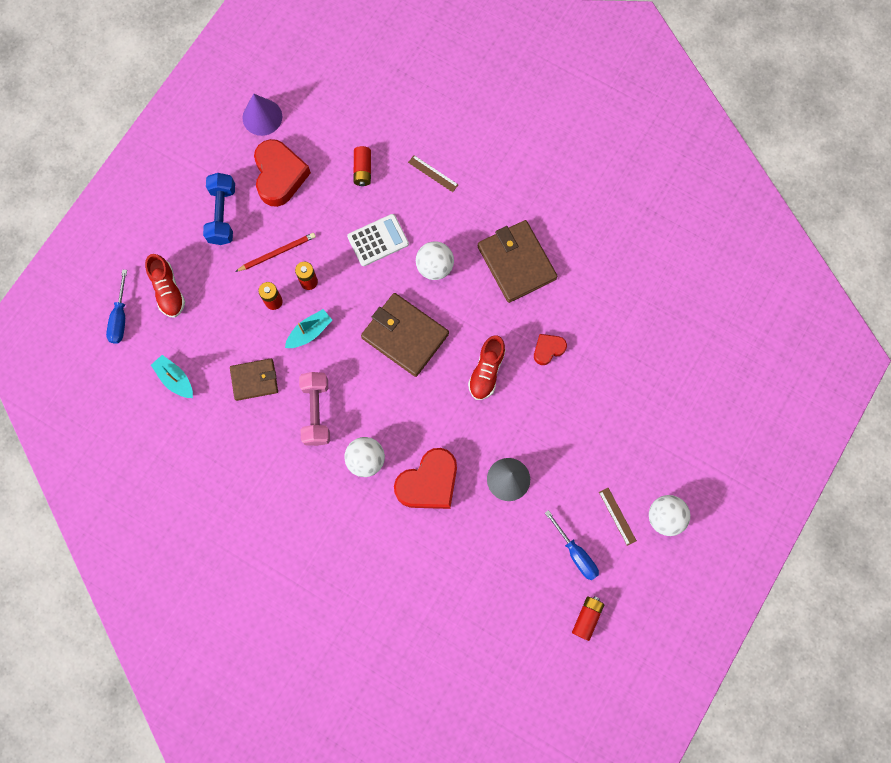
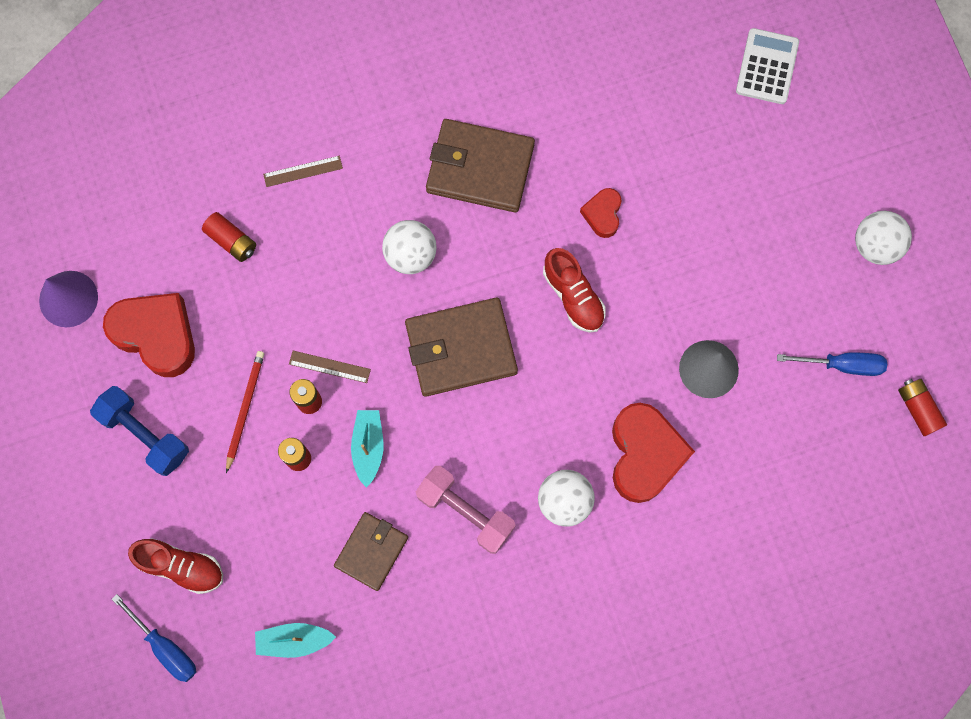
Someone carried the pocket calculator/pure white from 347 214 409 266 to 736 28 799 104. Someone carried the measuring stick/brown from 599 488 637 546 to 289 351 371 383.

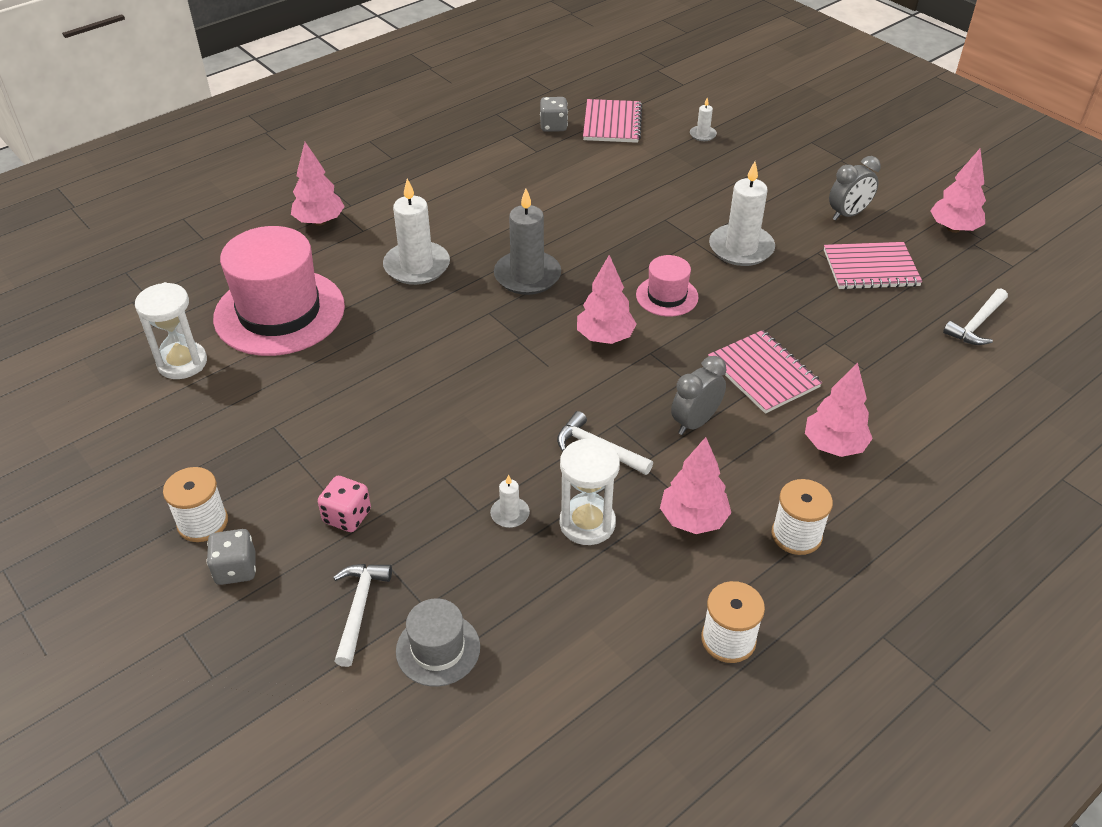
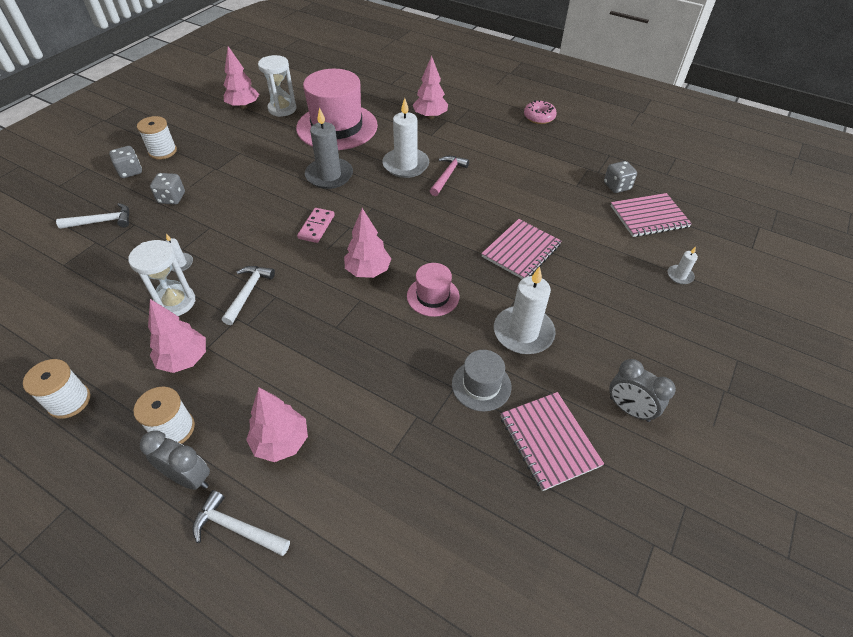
Someone put down the domino tile/pink at 297 208 335 243. Someone put down the carpenter's hammer/pink at 430 156 469 196. Someone put down the donut/pink at 524 100 557 124. Someone carried the tall hat/grey from 396 598 480 687 to 452 350 511 411. Someone carried the wax candle/grey from 494 188 561 295 to 305 107 353 189. Someone carried the clock/grey from 671 356 727 435 to 140 430 210 490. Someone carried the exercise book/pink from 708 330 822 414 to 481 219 562 279. Someone carried the toy tree/pink from 930 149 986 233 to 224 46 259 109. Someone carried the carpenter's hammer/pure white from 943 289 1008 345 to 193 490 290 556. Someone repainted the dice/pink at 318 476 371 532, which became the dice/grey at 150 173 185 204.

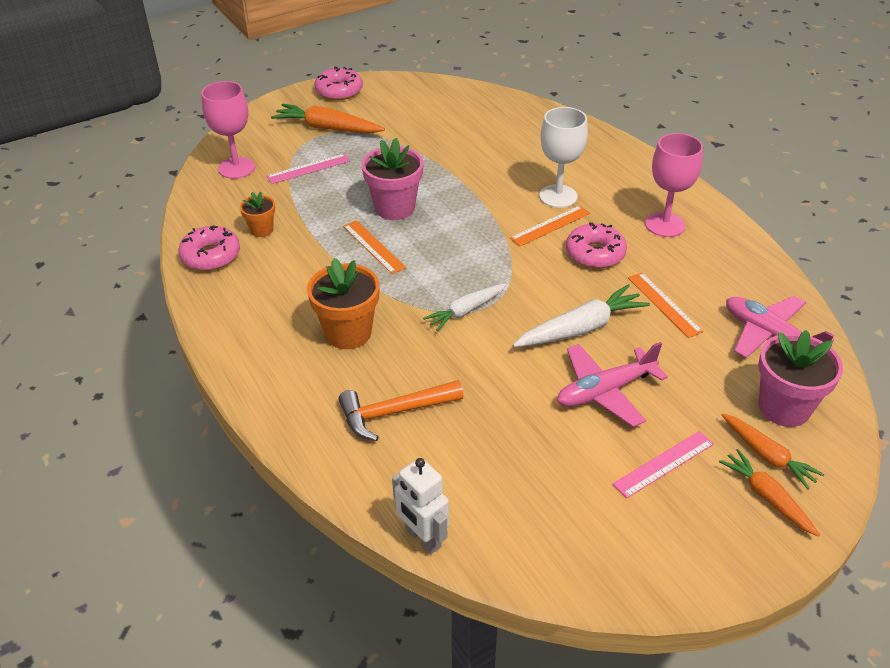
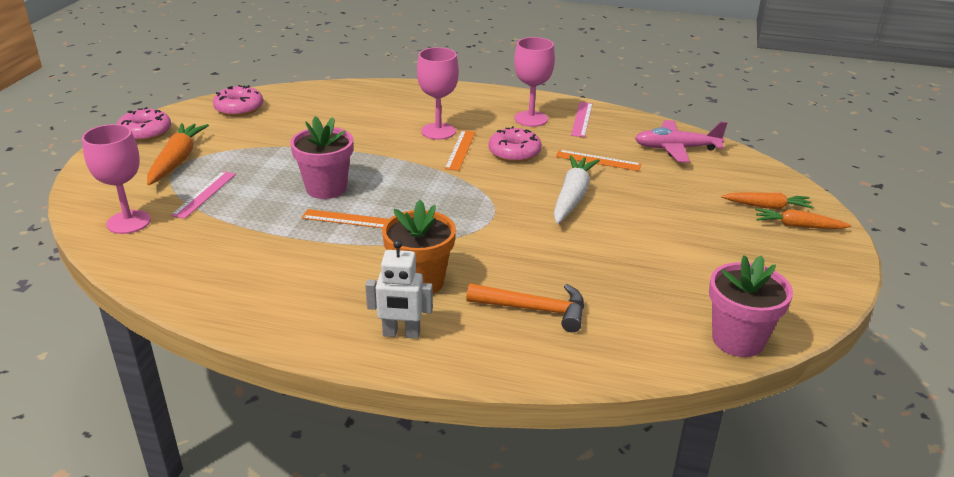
Someone took away the flower pot/orange-coloured at 240 192 275 237. Someone took away the root vegetable/pure white at 423 283 506 331. Someone took away the toy plane/pink at 557 342 668 427. Someone carried the donut/pink from 178 226 240 271 to 213 85 263 116. Someone carried the robot figure/pure white from 392 458 449 554 to 365 240 433 339. Someone carried the measuring stick/pink from 613 431 714 498 to 571 102 593 137. Someone carried the flower pot/pink from 758 330 843 427 to 709 255 793 357. Someone repainted the wine glass/pure white at 539 107 588 208, which became the wine glass/pink at 417 47 459 140. Someone rotated the root vegetable/orange-coloured at 271 104 385 133 by 120 degrees clockwise. Someone rotated the carpenter's hammer/orange-coloured at 338 380 464 441 by 105 degrees counterclockwise.

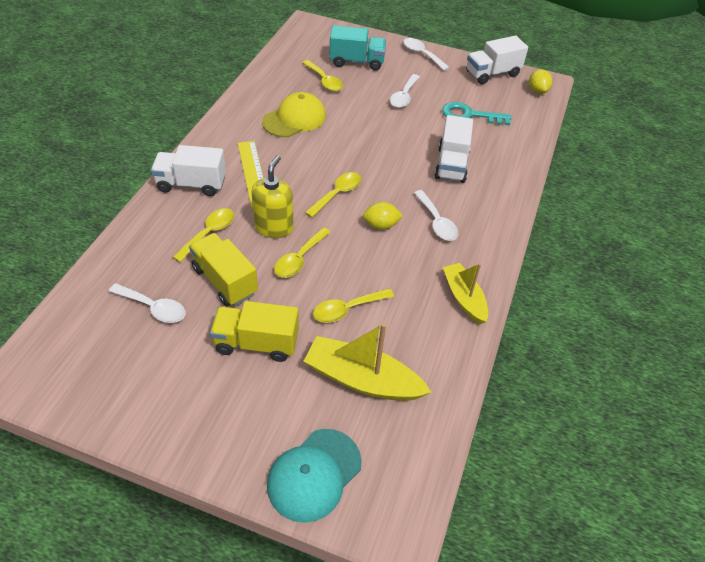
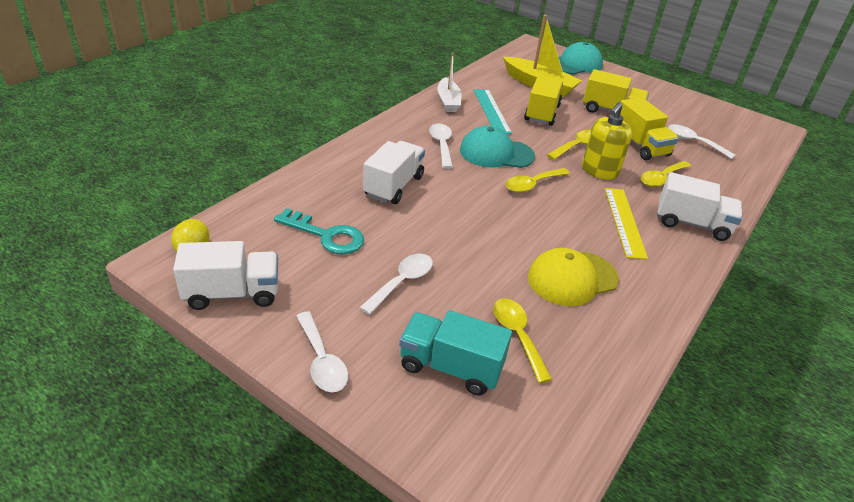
Someone put down the measuring stick/turquoise at 474 89 512 134. Someone swapped the teaspoon/bright yellow at 313 288 394 323 for the toy truck/bright yellow at 524 76 563 126. Someone swapped the lemon/bright yellow at 363 202 403 230 for the peaked cap/turquoise at 460 126 535 168. Someone repainted the toy boat/bright yellow at 443 263 488 324, which became the toy boat/pure white at 438 53 461 112.

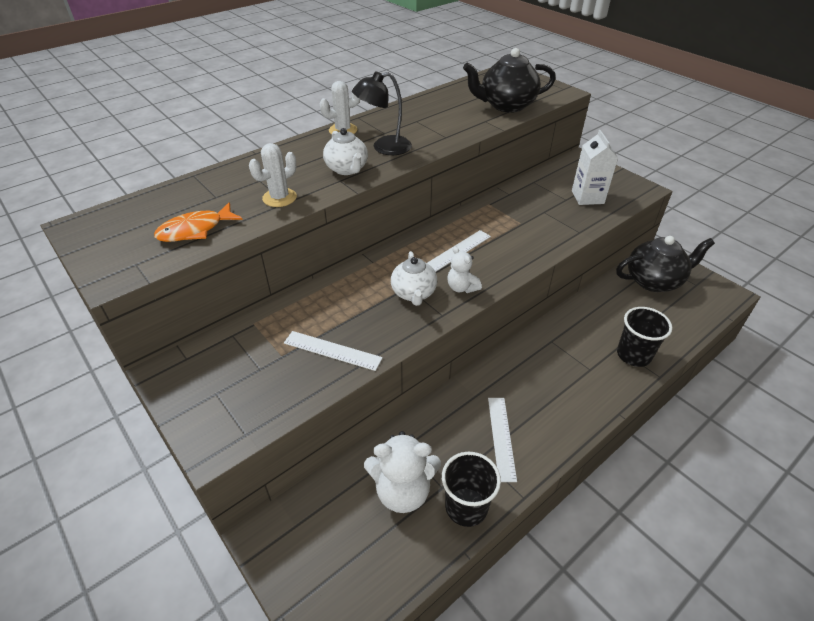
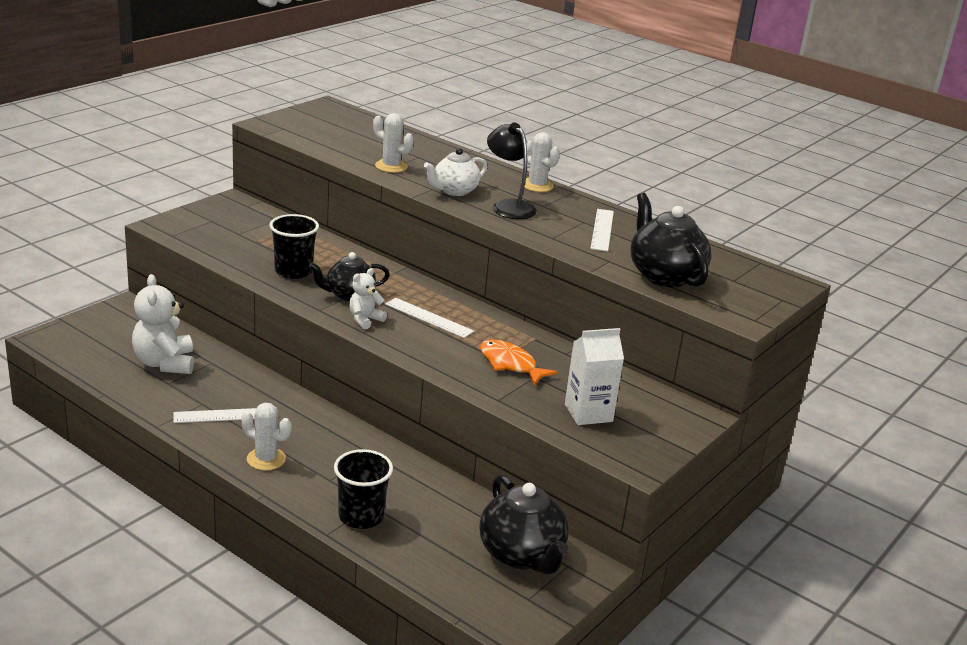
Someone put down the prickly plant/pure white at 242 403 291 470. Someone carried the fish/orange-coloured from 154 202 243 242 to 480 340 558 386. Someone carried the measuring stick/pure white from 284 331 383 371 to 590 209 614 252. Someone carried the cup/black from 442 452 501 527 to 270 214 319 279. Someone repainted the china teapot/pure white at 391 251 437 306, which became the china teapot/black at 309 252 390 301.

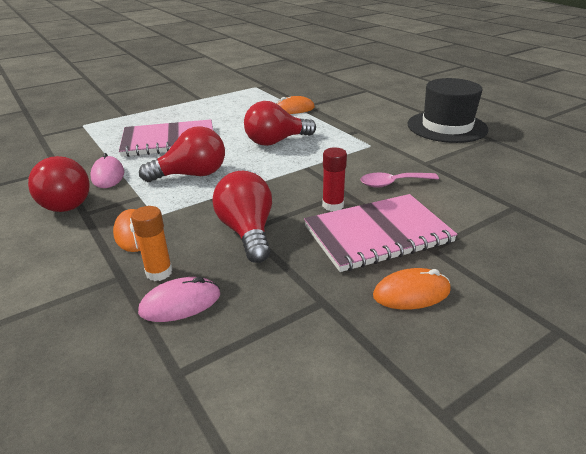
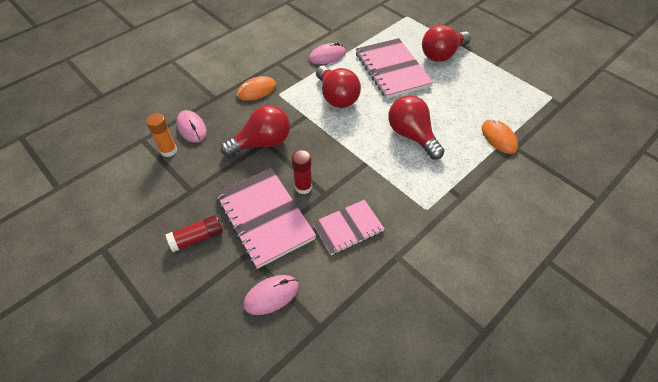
Someone took away the tall hat/black at 407 78 488 143. Someone put down the computer mouse/pink at 243 275 299 315. Someone carried the lightbulb/red from 28 156 90 212 to 422 24 471 62. Someone carried the glue/orange-coloured from 131 206 172 281 to 146 113 177 157. Someone swapped the teaspoon/pink at 361 172 439 188 for the exercise book/pink at 312 200 385 255. Someone swapped the computer mouse/orange-coloured at 373 268 451 310 for the glue/red at 166 215 223 252.

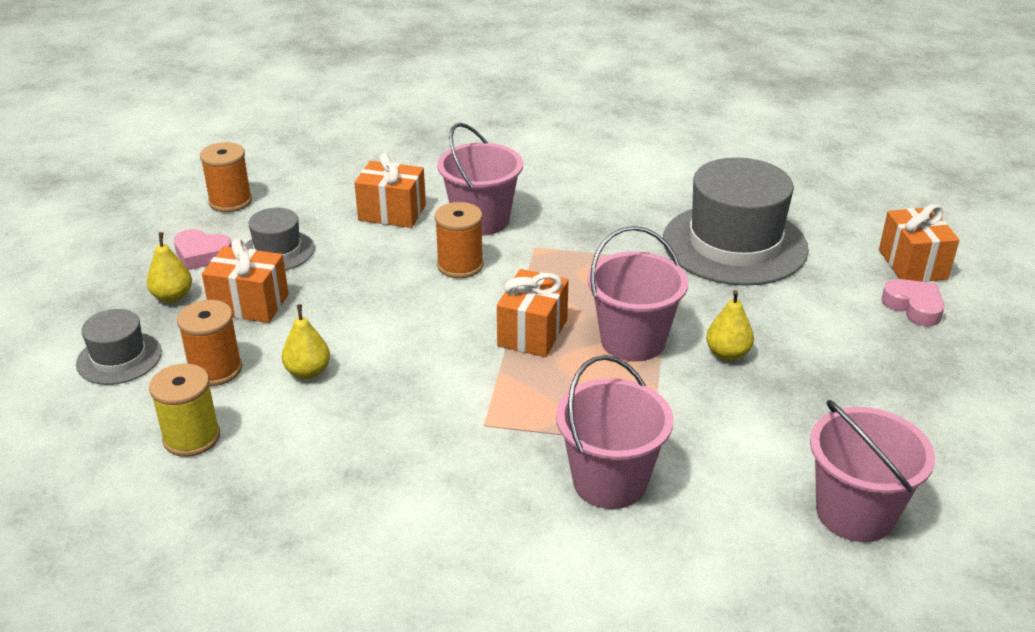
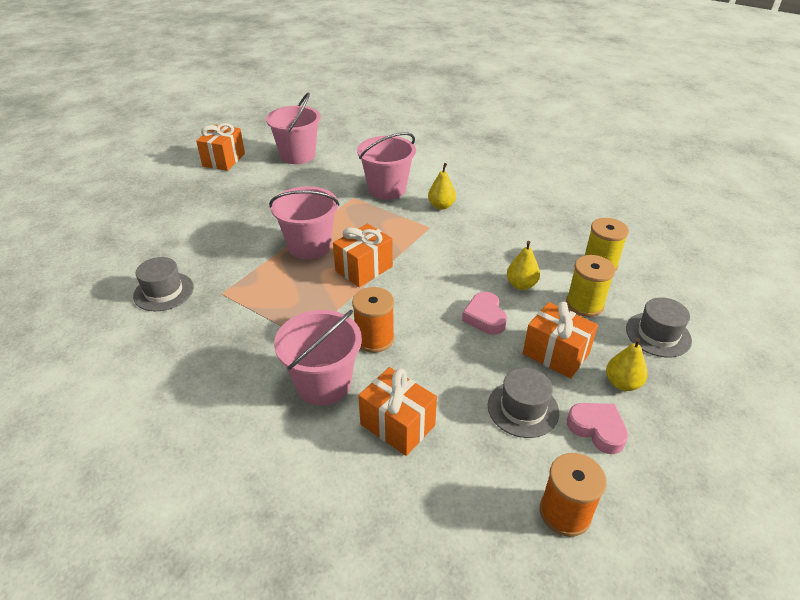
Someone carried the pear fruit/bright yellow from 706 290 754 361 to 428 163 456 210. Someone carried the gift/orange-coloured from 879 204 959 282 to 196 123 245 171. Someone carried the heart shape/pink from 881 279 945 326 to 462 292 507 335. Someone repainted the bobbin/orange-coloured at 177 300 242 386, which became the bobbin/bright yellow at 566 255 615 317. Someone scaled the tall hat/grey at 663 157 809 286 by 0.50.

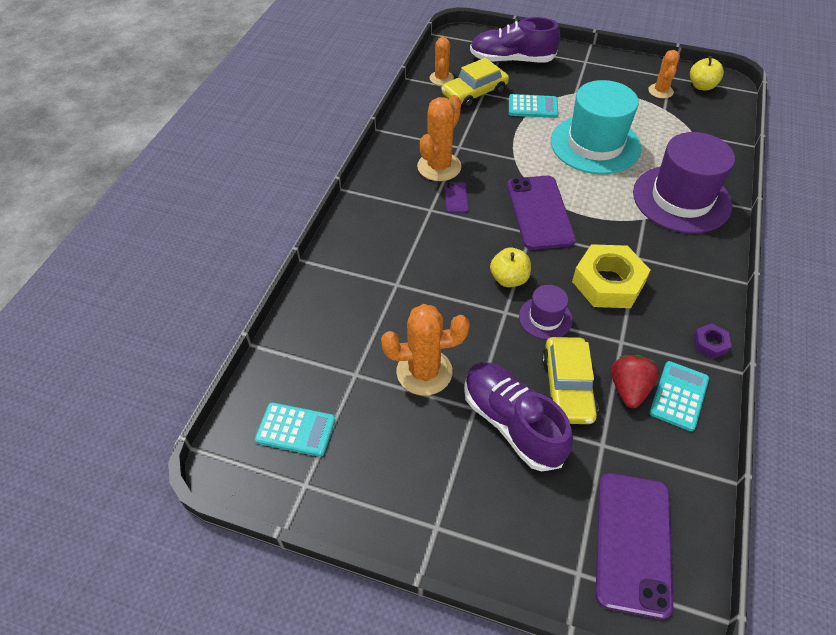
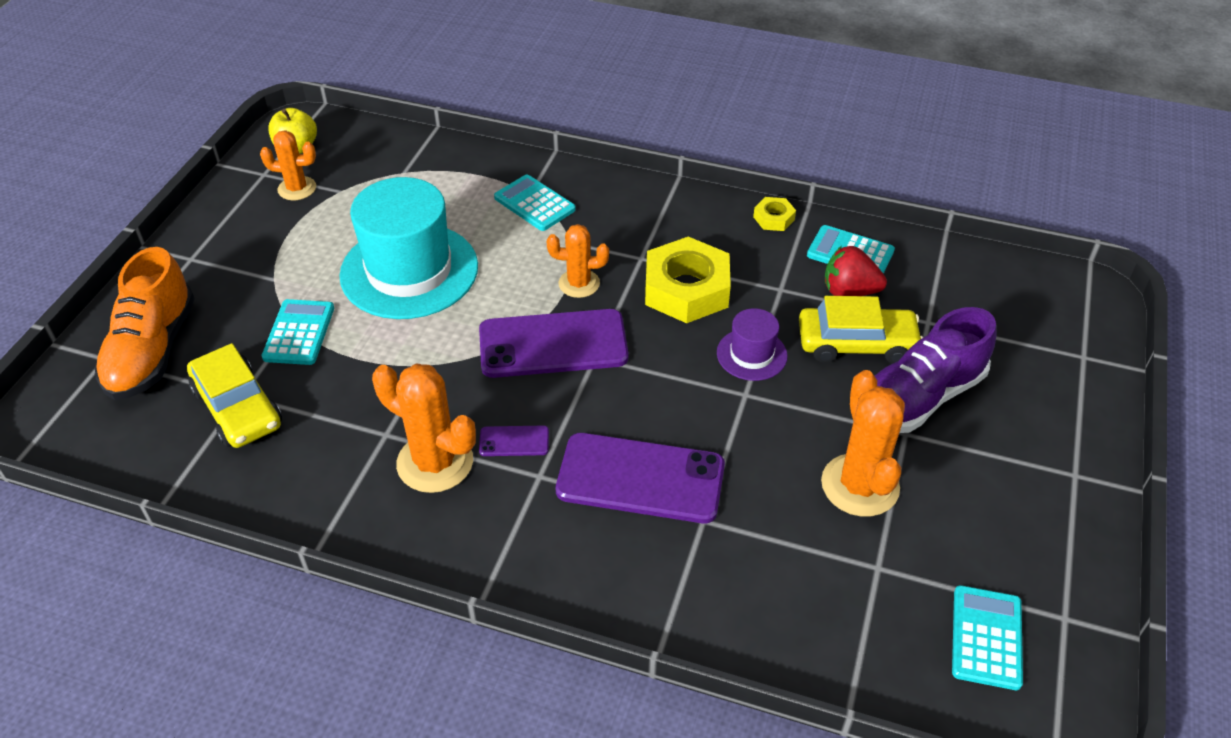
Someone took away the toy apple/bright yellow at 490 247 531 287. Someone carried the prickly plant/orange-coloured from 430 36 454 85 to 547 224 609 298. Someone carried the phone/royal purple from 595 473 673 619 to 556 433 725 523. Someone swapped the tall hat/royal purple at 633 132 735 234 for the pocket calculator/turquoise at 494 174 576 231. Someone repainted the sneaker/royal purple at 470 17 560 62, which became the sneaker/orange-coloured at 95 247 195 400. Someone repainted the hex nut/royal purple at 693 323 732 359, which became the hex nut/bright yellow at 753 197 796 231.

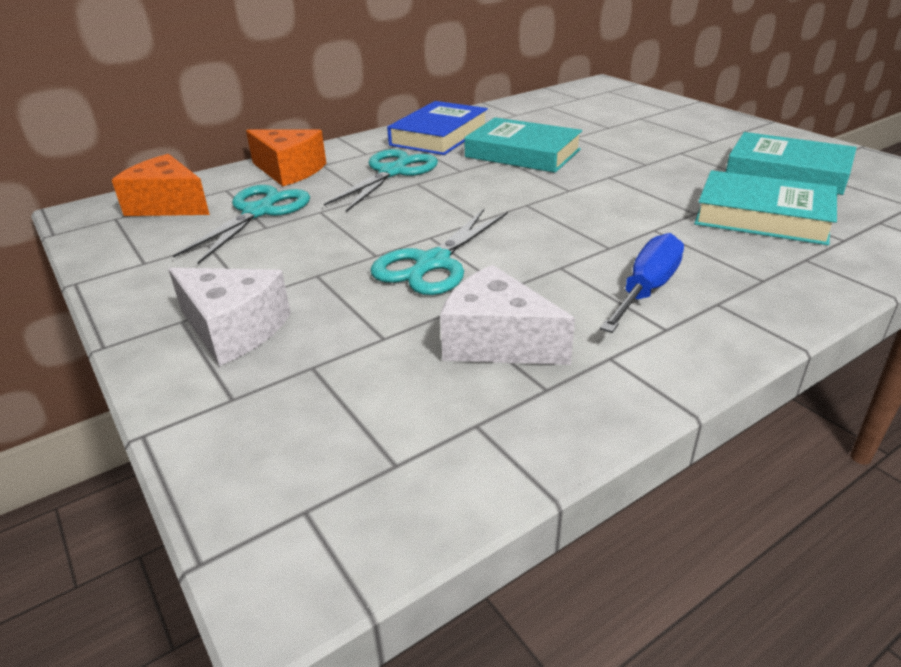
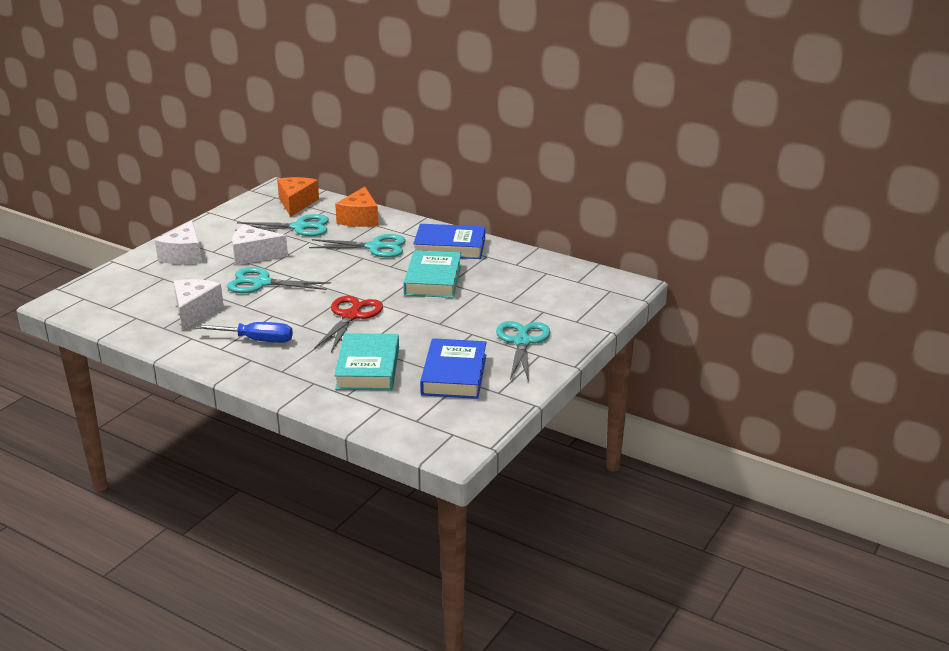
Someone put down the piece of cheese/pure white at 232 225 288 265. Someone put down the pair of scissors/red at 314 296 383 352. Someone put down the pair of scissors/turquoise at 496 321 550 381. Someone repainted the hardback/turquoise at 726 132 857 195, which became the hardback/royal blue at 420 338 487 399.

